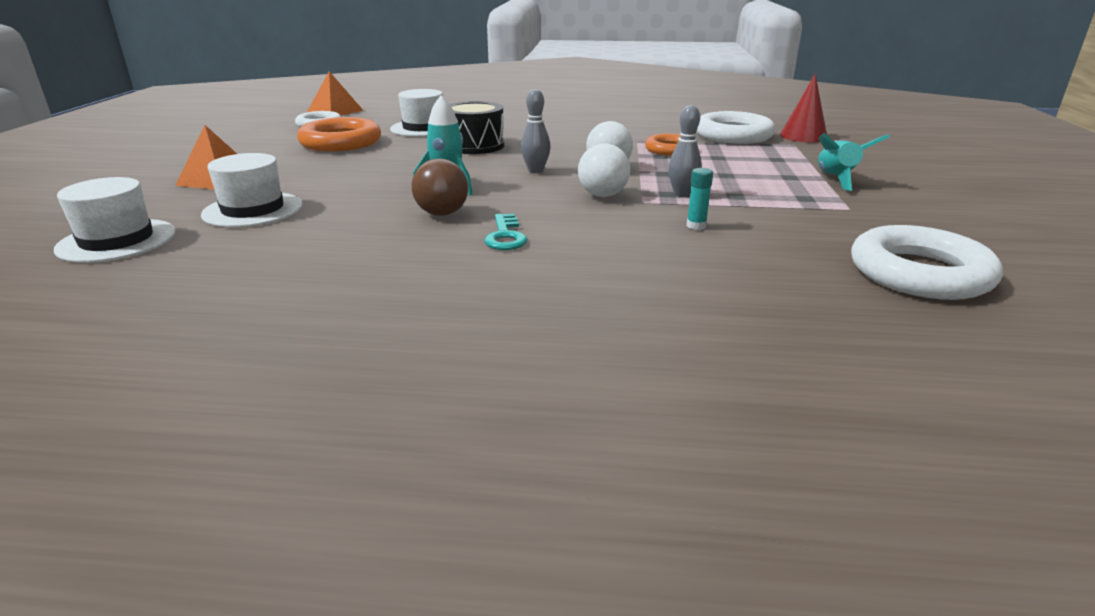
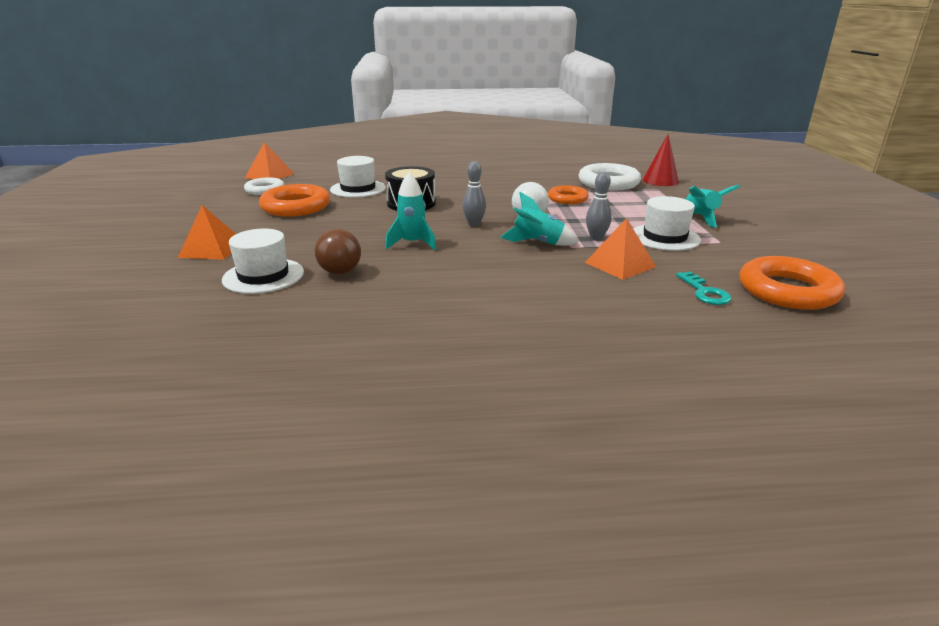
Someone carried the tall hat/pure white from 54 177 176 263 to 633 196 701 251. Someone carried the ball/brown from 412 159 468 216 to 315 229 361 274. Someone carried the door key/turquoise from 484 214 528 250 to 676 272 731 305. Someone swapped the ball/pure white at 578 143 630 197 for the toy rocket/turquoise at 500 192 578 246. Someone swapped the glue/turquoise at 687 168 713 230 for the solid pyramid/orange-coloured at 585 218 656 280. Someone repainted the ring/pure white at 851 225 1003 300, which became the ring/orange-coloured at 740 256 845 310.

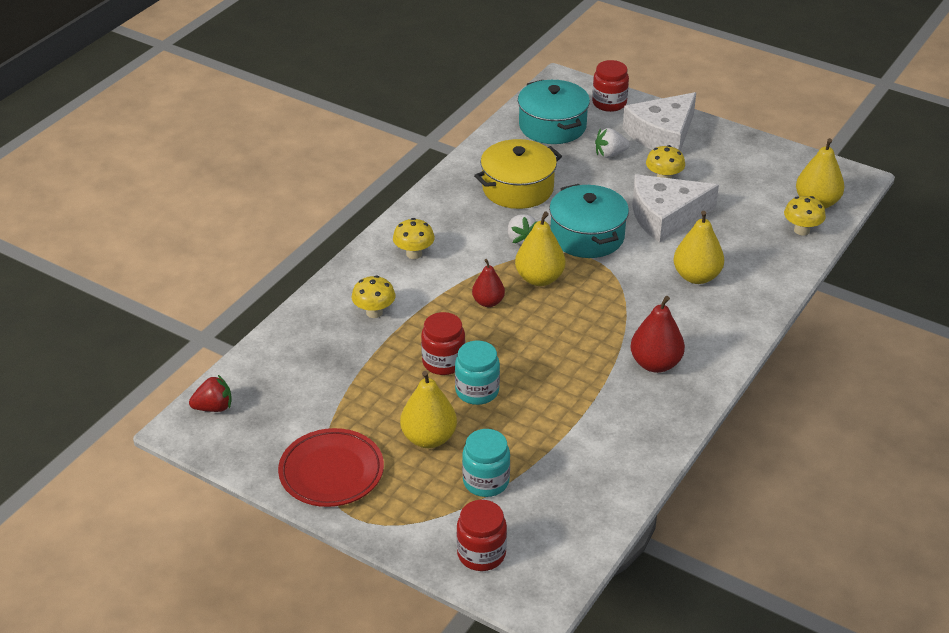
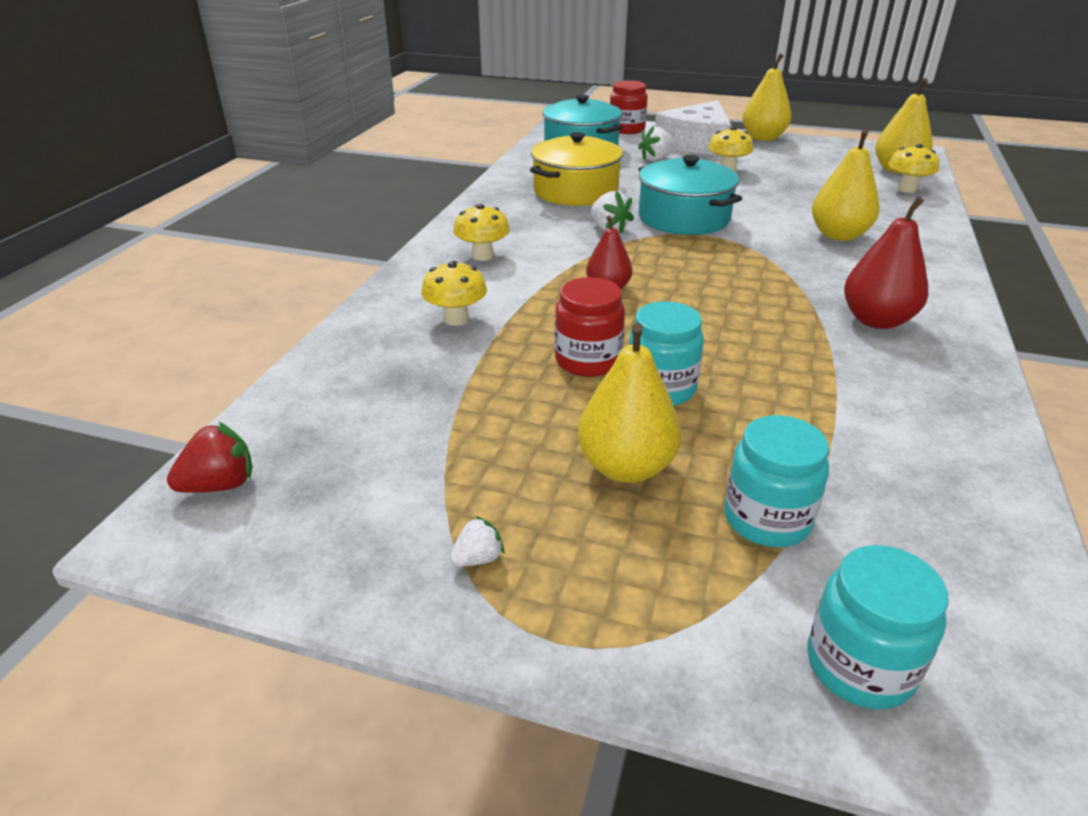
Someone took away the piece of cheese/pure white at 632 174 719 243. Someone carried the pear fruit/bright yellow from 515 212 566 286 to 742 54 791 141. Someone swapped the dinner plate/red at 278 428 384 507 for the strawberry/pure white at 450 516 504 567. Someone repainted the preserve jar/red at 456 500 507 571, which became the preserve jar/turquoise at 807 545 949 710.

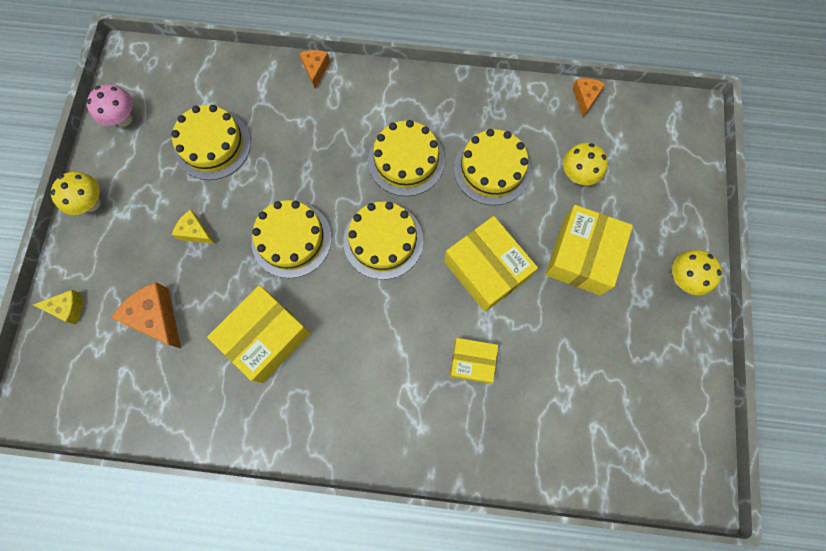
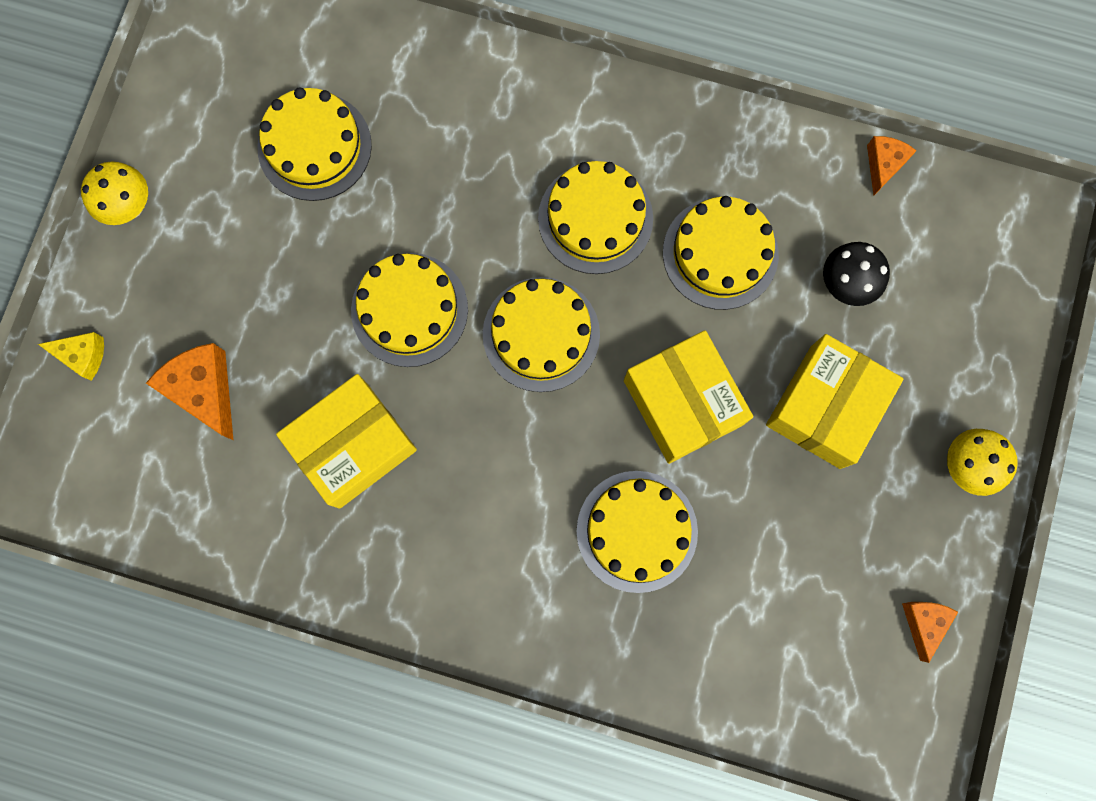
Someone took away the mushroom/pink at 87 84 133 127. Someone took away the piece of cheese/bright yellow at 172 209 215 244. Someone carried the piece of cheese/orange-coloured from 299 50 330 89 to 902 602 958 663. Someone swapped the box/bright yellow at 450 338 498 384 for the layer cake/bright yellow at 577 471 698 593. Someone repainted the mushroom/bright yellow at 563 143 608 185, which became the mushroom/black at 823 242 890 306.

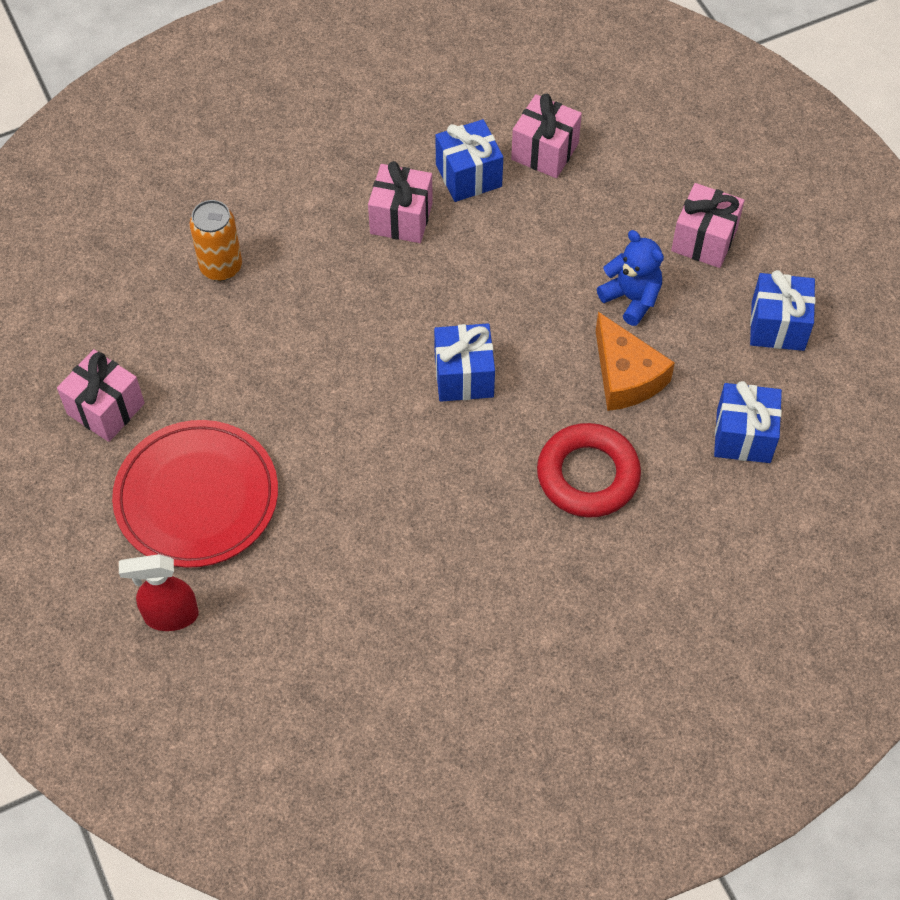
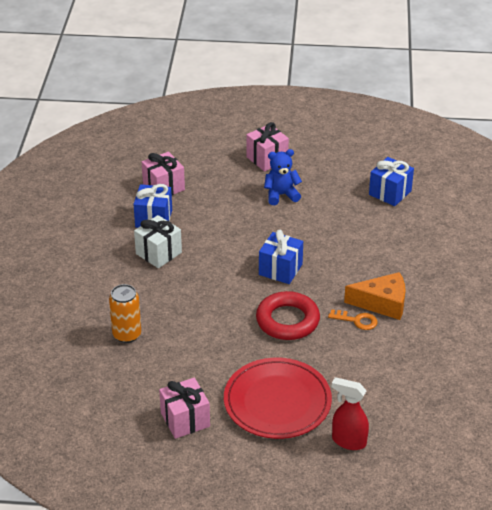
Someone took away the gift/royal blue at 750 270 816 351. Someone put down the door key/orange-coloured at 328 309 378 330. Someone carried the ring/red from 537 423 641 518 to 256 291 320 340. Someone carried the piece of cheese/orange-coloured from 596 312 675 411 to 344 272 405 320. Someone repainted the gift/pink at 368 161 433 243, which became the gift/pure white at 134 215 182 268. Someone rotated the sprayer/red at 119 554 199 631 by 90 degrees clockwise.

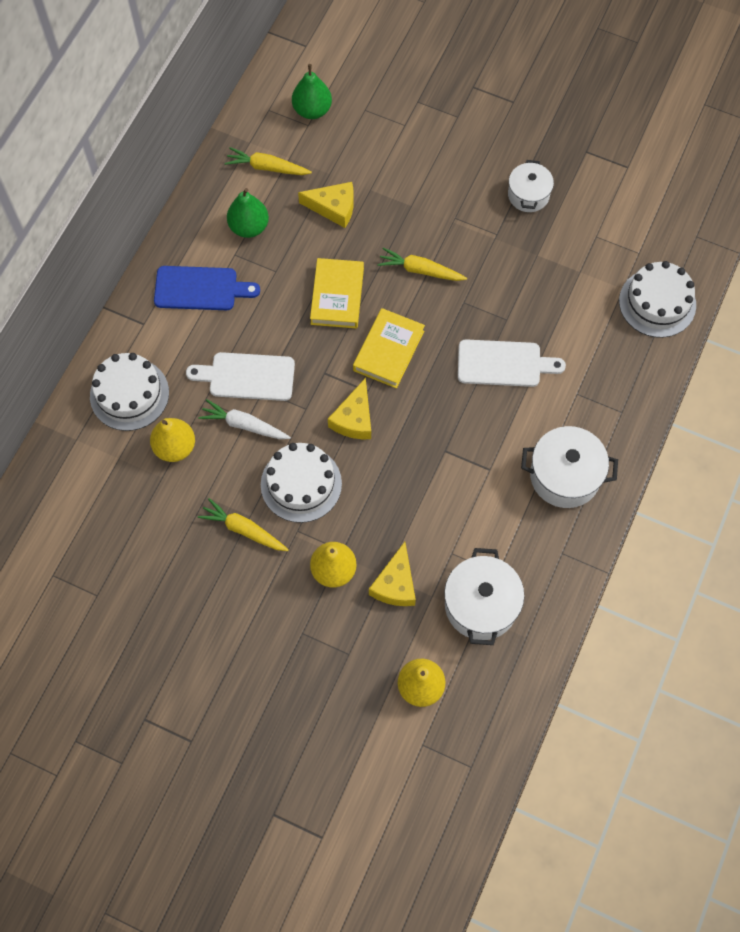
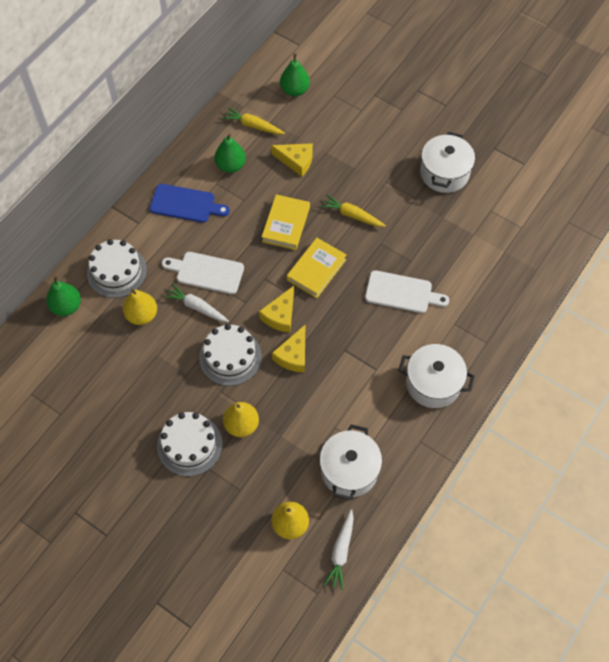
Someone took away the root vegetable/bright yellow at 198 498 289 551. Someone put down the pear fruit/emerald at 46 276 81 316. Someone put down the root vegetable/pure white at 324 509 354 590. Someone carried the piece of cheese/bright yellow from 369 542 416 606 to 272 325 305 373. Someone carried the layer cake/pure white from 619 261 696 338 to 157 412 223 476. Someone scaled the stockpot/pure white at 508 160 554 212 by 1.55.

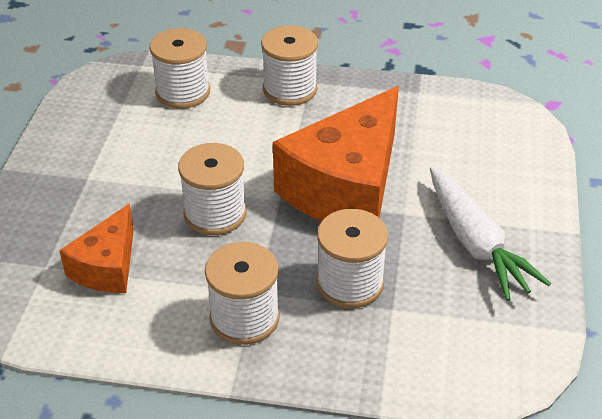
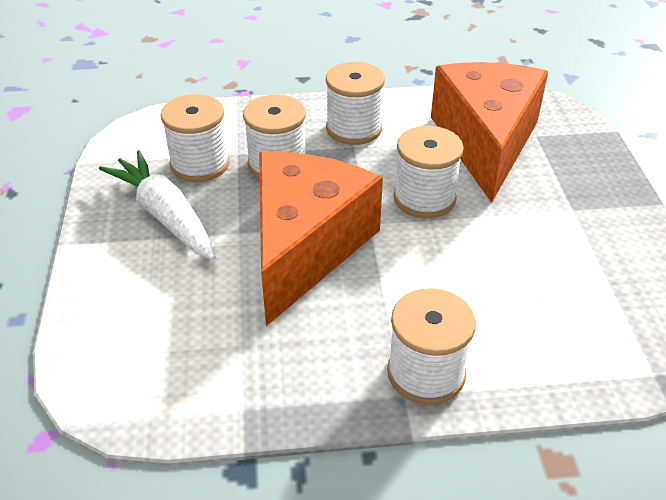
Someone carried the bobbin/pure white from 149 28 210 109 to 161 94 230 182. Someone scaled the piece of cheese/orange-coloured at 59 204 134 293 by 1.89.

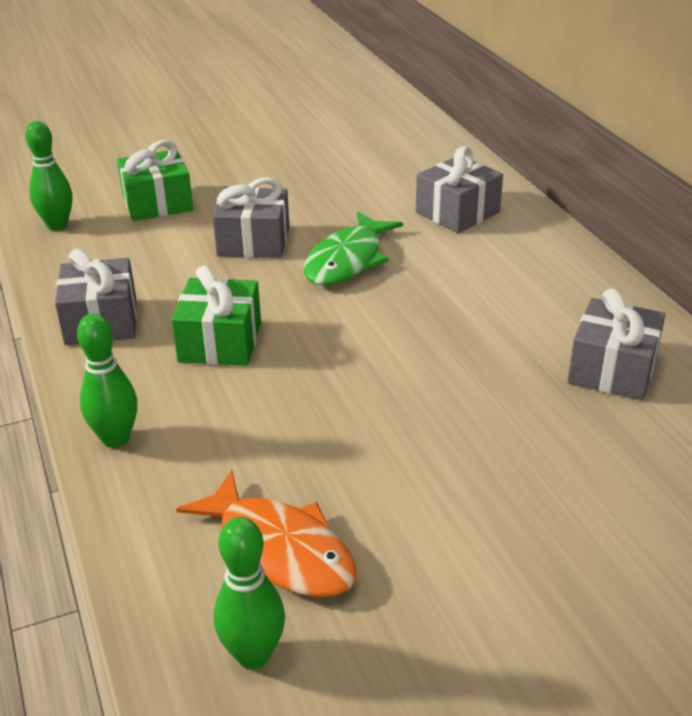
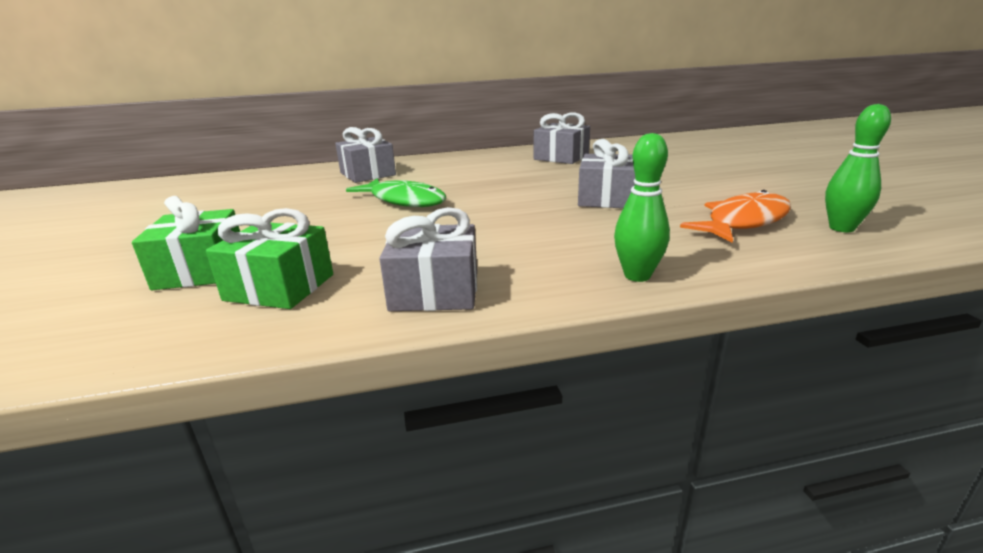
Someone took away the bowling pin/emerald at 26 121 72 231. Someone carried the gift/emerald from 171 265 261 366 to 206 208 333 309. Someone carried the gift/grey from 213 177 289 258 to 578 139 635 208.

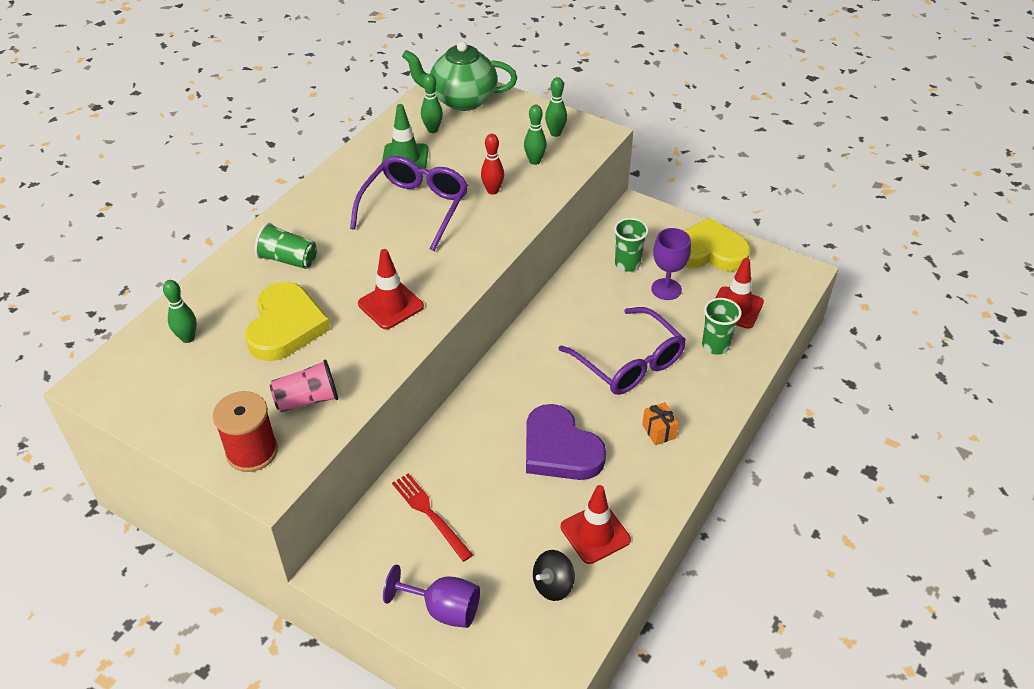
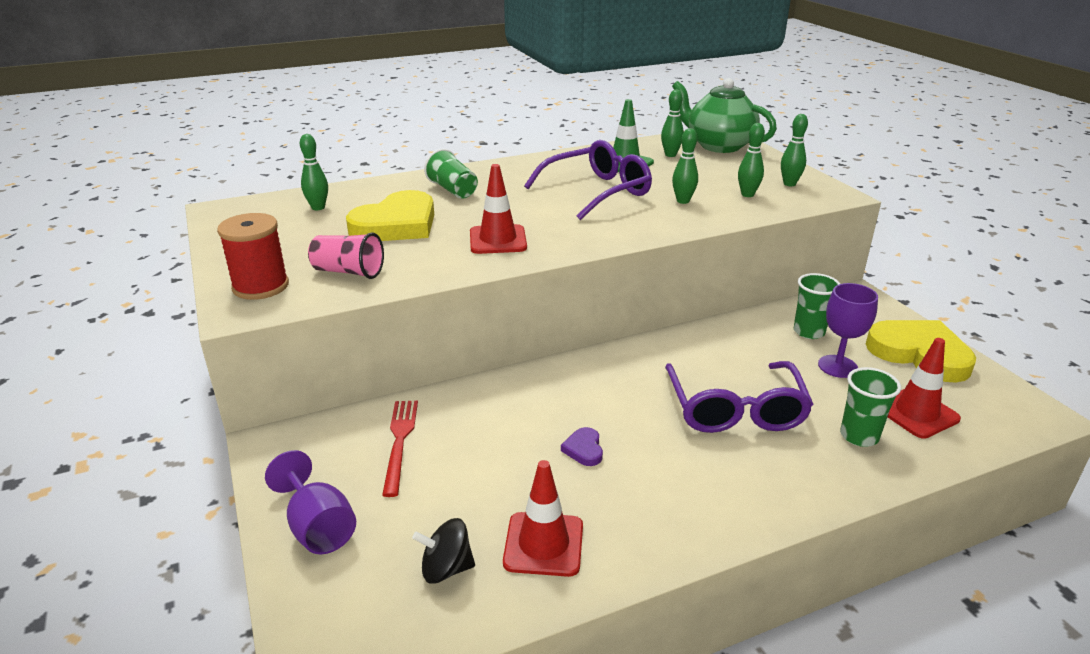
Someone took away the gift/orange-coloured at 642 402 679 445. Someone repainted the bowling pin/red at 481 134 504 195, which became the bowling pin/emerald at 672 128 698 204. Someone scaled the heart shape/royal purple at 526 404 606 480 by 0.42.

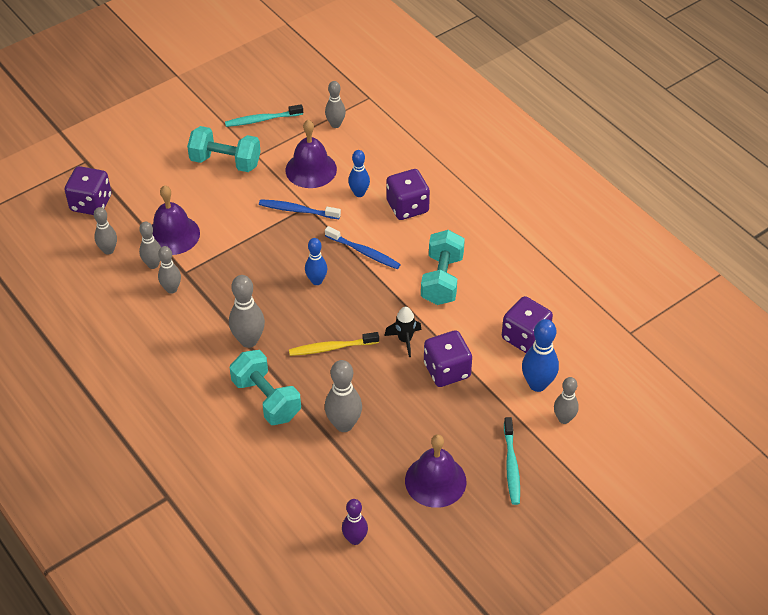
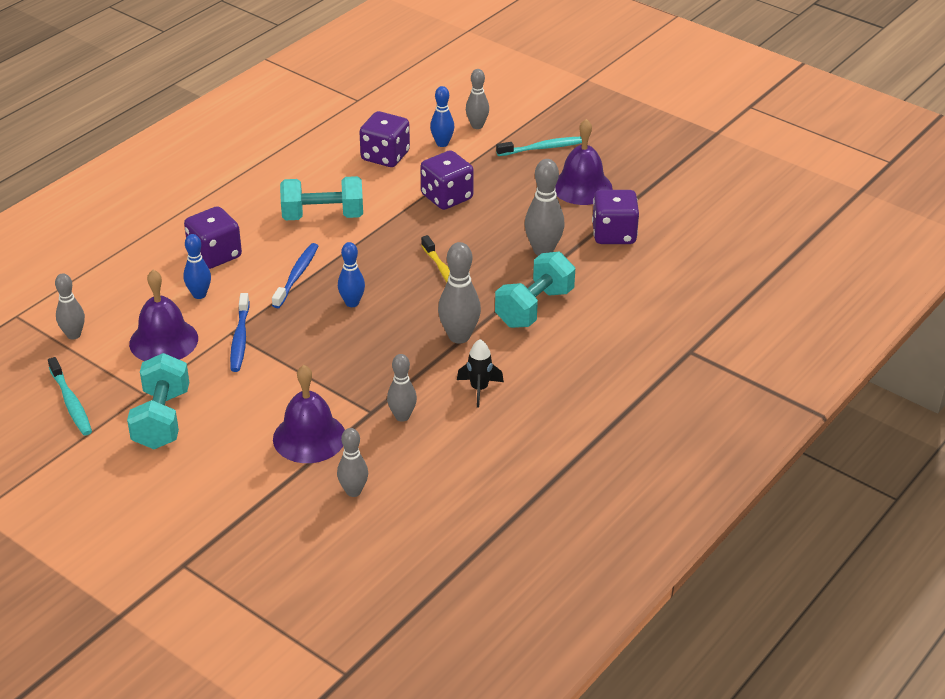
Someone took away the bowling pin/grey at 139 222 161 269. Someone took away the bowling pin/royal purple at 342 499 368 545. Someone carried the dice/royal purple from 65 166 111 215 to 592 190 639 244. Someone carried the toy rocket/black from 384 307 422 357 to 457 339 504 408. Someone scaled the bowling pin/royal blue at 522 319 559 392 by 0.66.

